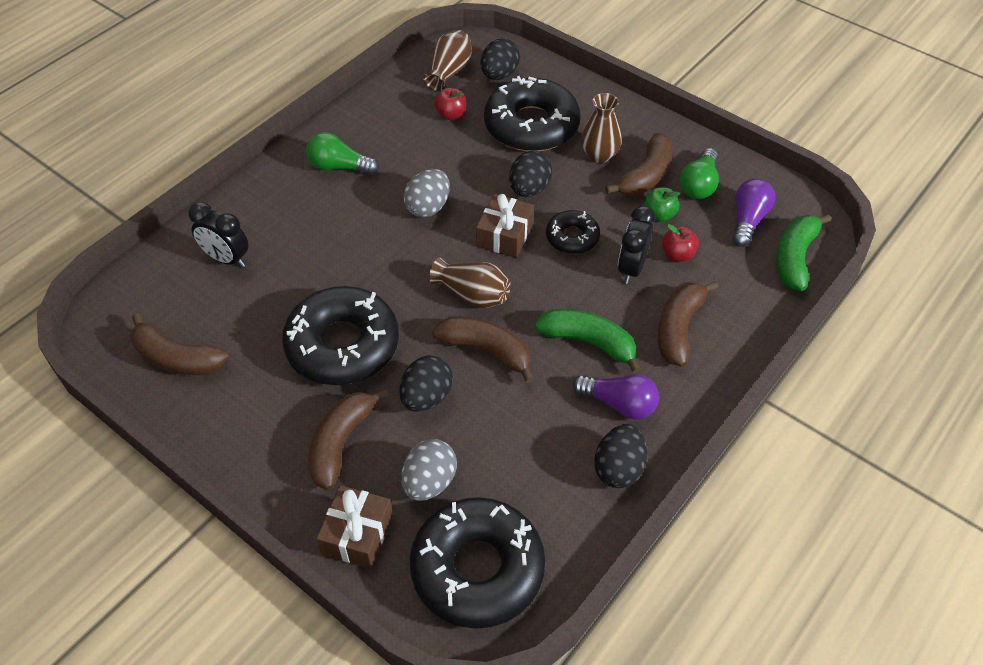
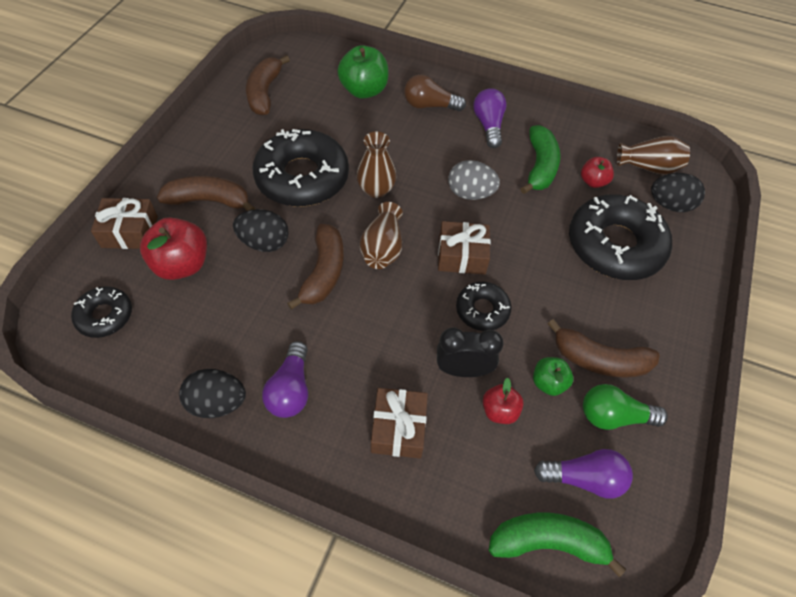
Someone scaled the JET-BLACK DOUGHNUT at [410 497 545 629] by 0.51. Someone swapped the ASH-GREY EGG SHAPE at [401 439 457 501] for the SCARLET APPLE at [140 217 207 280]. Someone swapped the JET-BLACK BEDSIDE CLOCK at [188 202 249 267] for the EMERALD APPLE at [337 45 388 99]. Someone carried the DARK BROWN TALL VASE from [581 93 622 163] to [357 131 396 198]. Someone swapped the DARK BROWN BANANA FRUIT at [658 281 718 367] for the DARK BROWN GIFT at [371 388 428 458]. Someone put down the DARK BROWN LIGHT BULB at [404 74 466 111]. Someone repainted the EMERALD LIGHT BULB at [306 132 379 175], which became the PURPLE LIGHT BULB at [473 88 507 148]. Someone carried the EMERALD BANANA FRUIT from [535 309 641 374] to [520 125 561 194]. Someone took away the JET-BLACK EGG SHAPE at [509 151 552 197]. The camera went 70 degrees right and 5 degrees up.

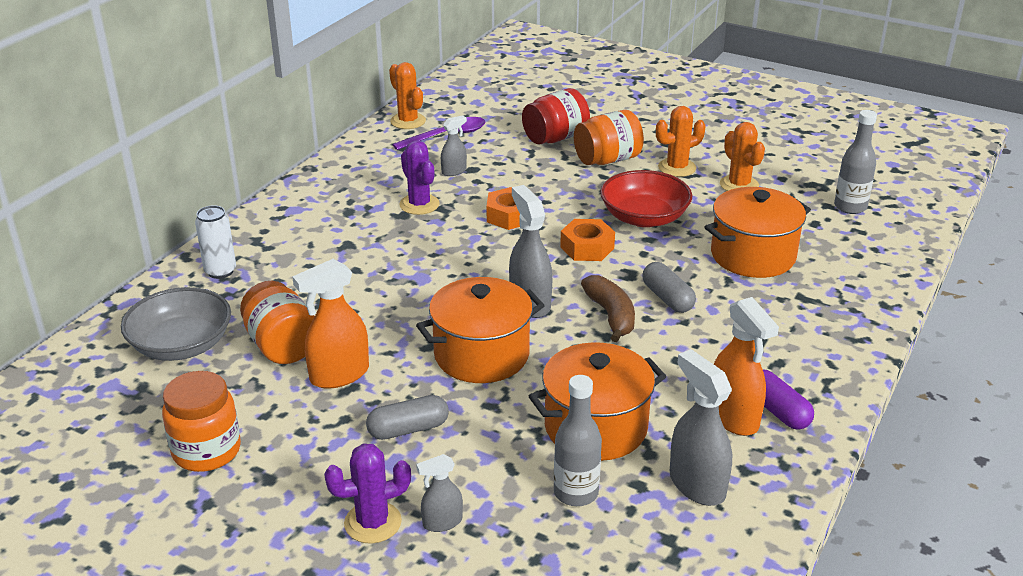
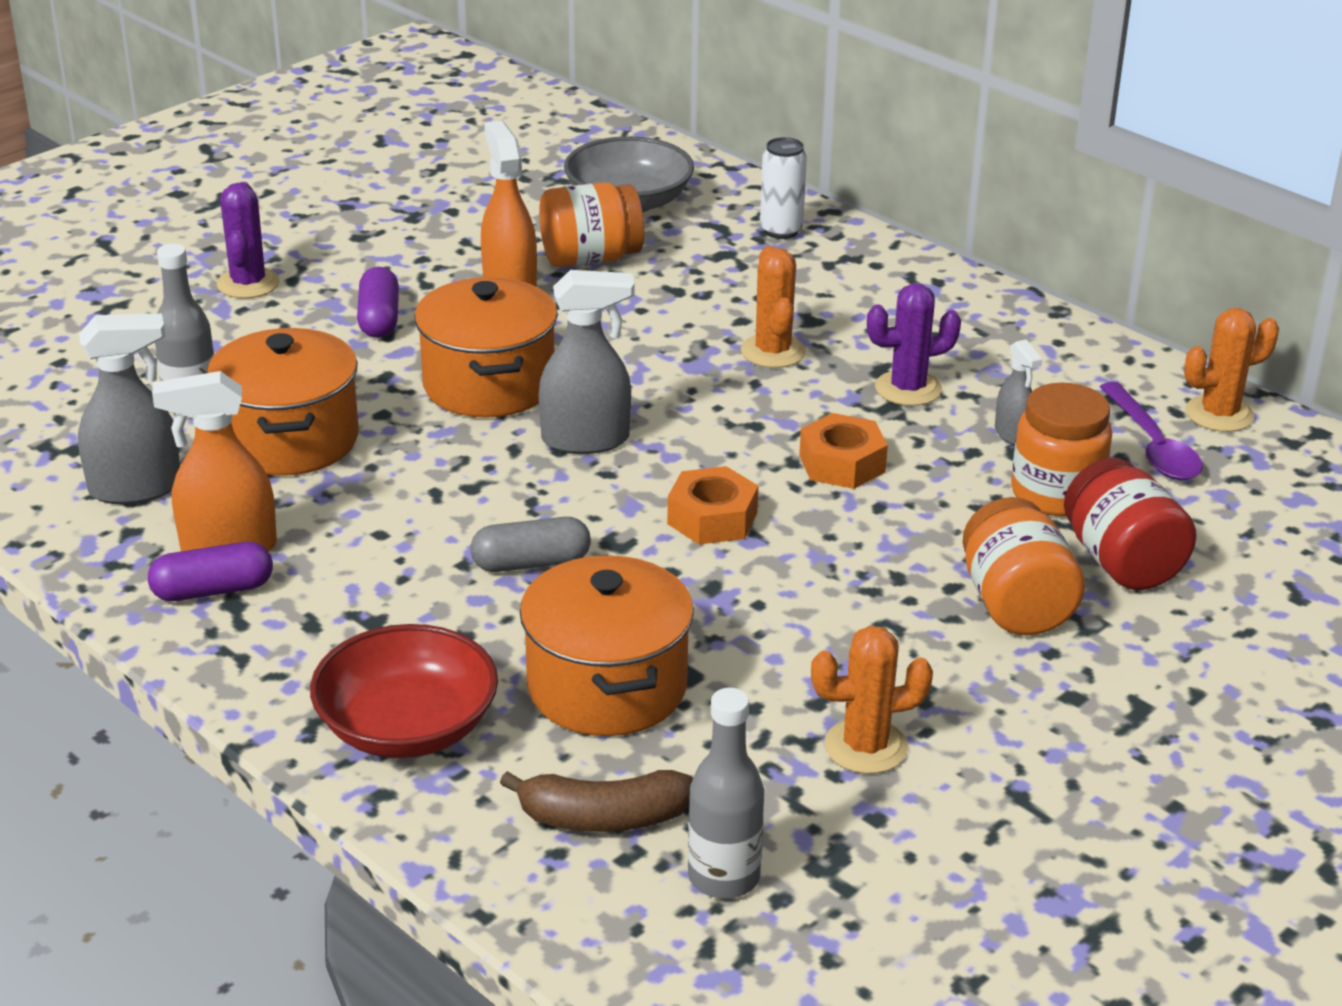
Someone carried the SCARLET BOWL from [600 170 692 227] to [310 624 498 758]. Someone repainted the ASH-GREY PILL SHAPE at [366 395 449 440], which became the PURPLE PILL SHAPE at [357 267 399 338]. Someone carried the DARK BROWN BANANA FRUIT from [581 275 635 342] to [500 770 693 832]. Someone carried the ORANGE-COLOURED CACTUS from [656 106 706 177] to [741 246 806 368]. Someone carried the ORANGE-COLOURED PRESERVE JAR from [162 371 241 472] to [1011 382 1112 516]. Someone took away the ASH-GREY SPRAYER at [416 454 463 532]. The camera went 105 degrees right and 0 degrees up.

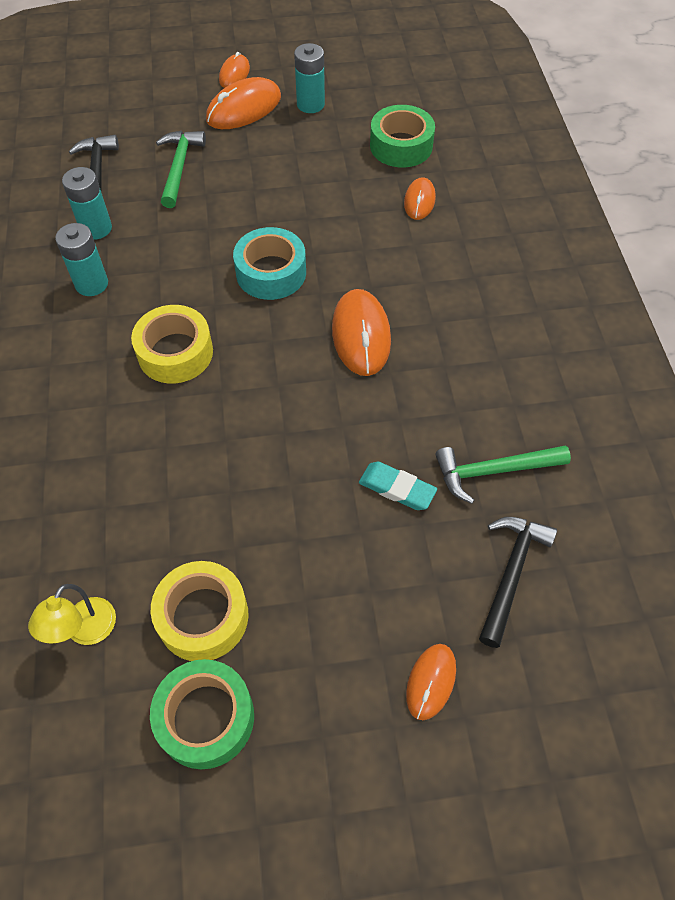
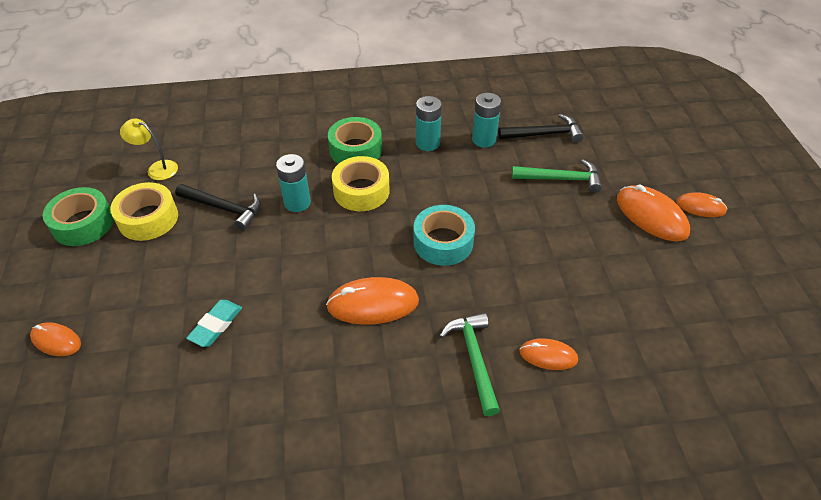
Someone carried the JET-BLACK CLAW HAMMER from [479 517 557 648] to [175 184 261 230]. Someone carried the AQUA AA BATTERY from [294 43 325 113] to [276 154 311 212]. Someone carried the EMERALD TAPE from [370 105 435 167] to [328 117 382 164]. Someone carried the EMERALD CLAW HAMMER from [435 445 571 504] to [440 313 500 416]. The camera went 90 degrees right and 10 degrees down.

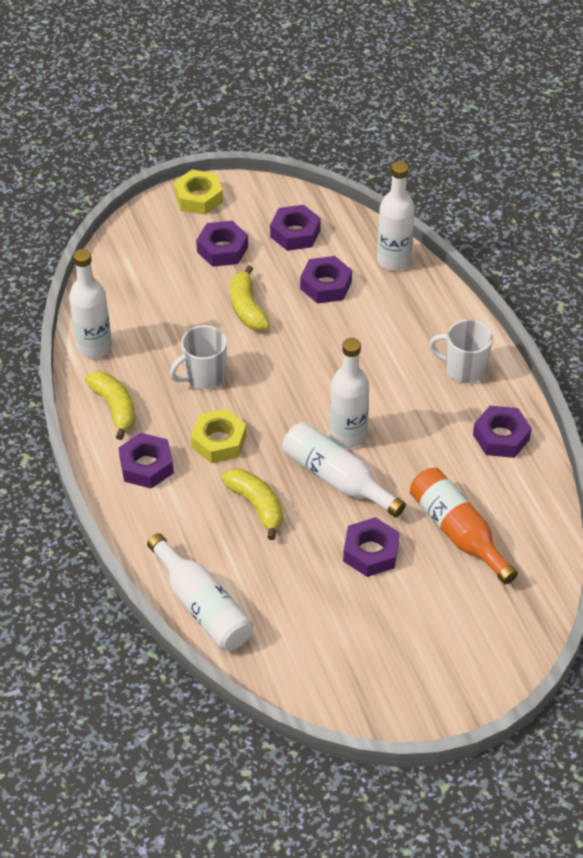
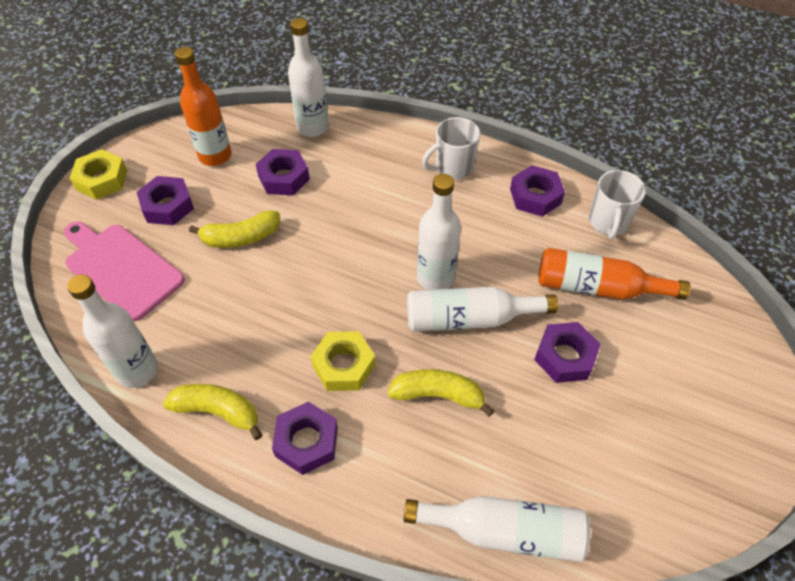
Someone put down the ROSE-PINK CUTTING BOARD at [64 221 185 321]. Someone swapped the PURPLE HEX NUT at [270 205 321 251] for the ORANGE-COLOURED DRINK BOTTLE at [175 47 232 166]. Someone rotated the BRIGHT YELLOW BANANA FRUIT at [230 265 270 331] by 45 degrees counterclockwise. Someone carried the WHITE MUG from [170 325 227 389] to [589 170 646 239]. The camera went 45 degrees left and 5 degrees up.

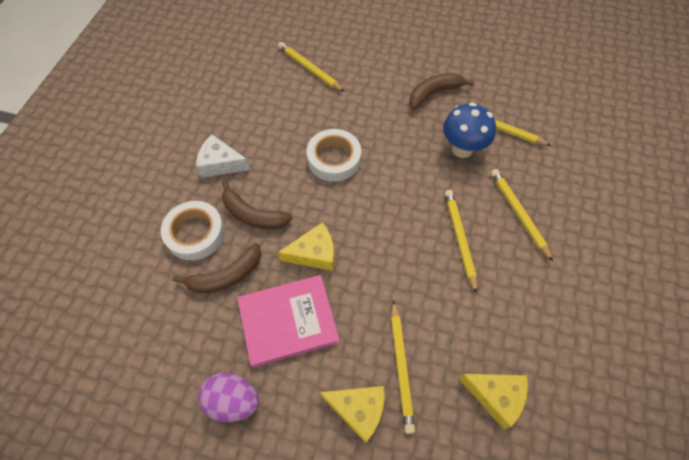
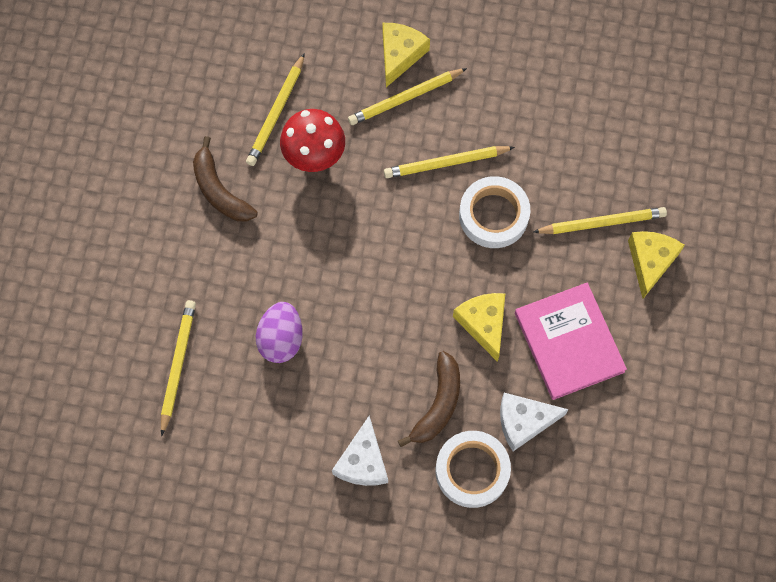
Someone rotated the BRIGHT YELLOW PENCIL at [278 42 345 92] by 150 degrees clockwise. Someone carried the PURPLE EGG SHAPE from [198 373 259 422] to [256 302 303 363]. Someone repainted the BLUE MUSHROOM at [443 102 496 158], which became the SCARLET MUSHROOM at [280 109 345 172]. Someone carried the BRIGHT YELLOW CHEESE from [458 374 528 429] to [382 23 430 87]. Someone carried the WHITE TAPE from [306 129 361 182] to [459 176 530 248]. Someone swapped the DARK BROWN BANANA FRUIT at [173 243 261 293] for the WHITE CHEESE at [500 393 569 451]. The camera went 95 degrees left and 10 degrees up.

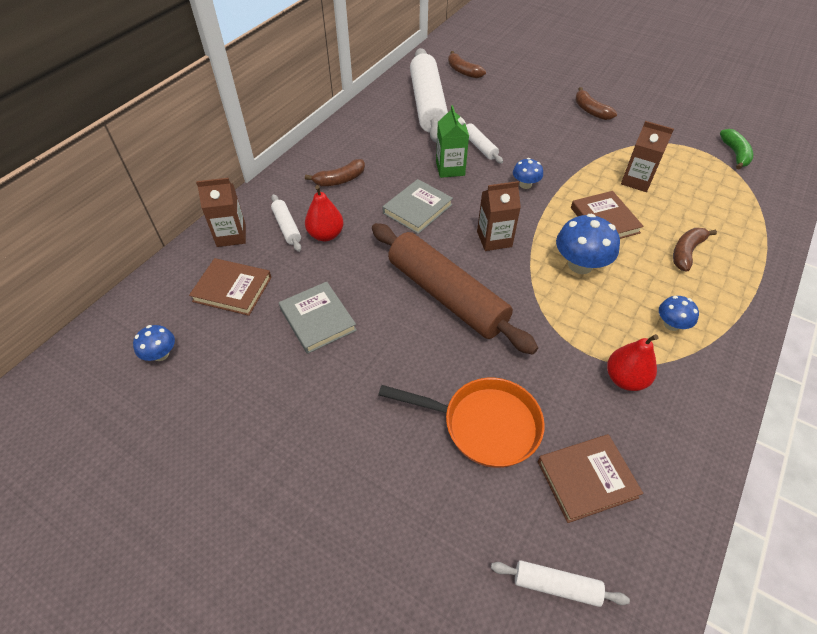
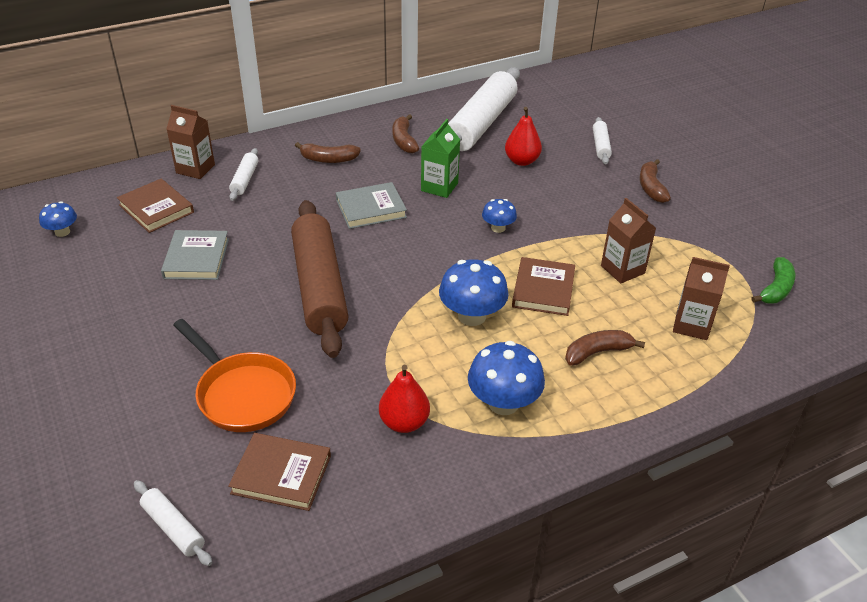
Someone carried the DARK BROWN BANANA FRUIT from [448 51 486 78] to [393 114 419 153]. Someone scaled the BLUE MUSHROOM at [659 296 699 331] by 1.76. Someone carried the SCARLET PEAR from [305 185 343 241] to [505 107 542 166]. Someone carried the WHITE DOUGH ROLLER from [465 122 503 164] to [593 117 612 164]. Someone carried the DARK BROWN MILK CARTON from [477 181 521 251] to [673 257 730 340]. The camera went 30 degrees right and 10 degrees down.

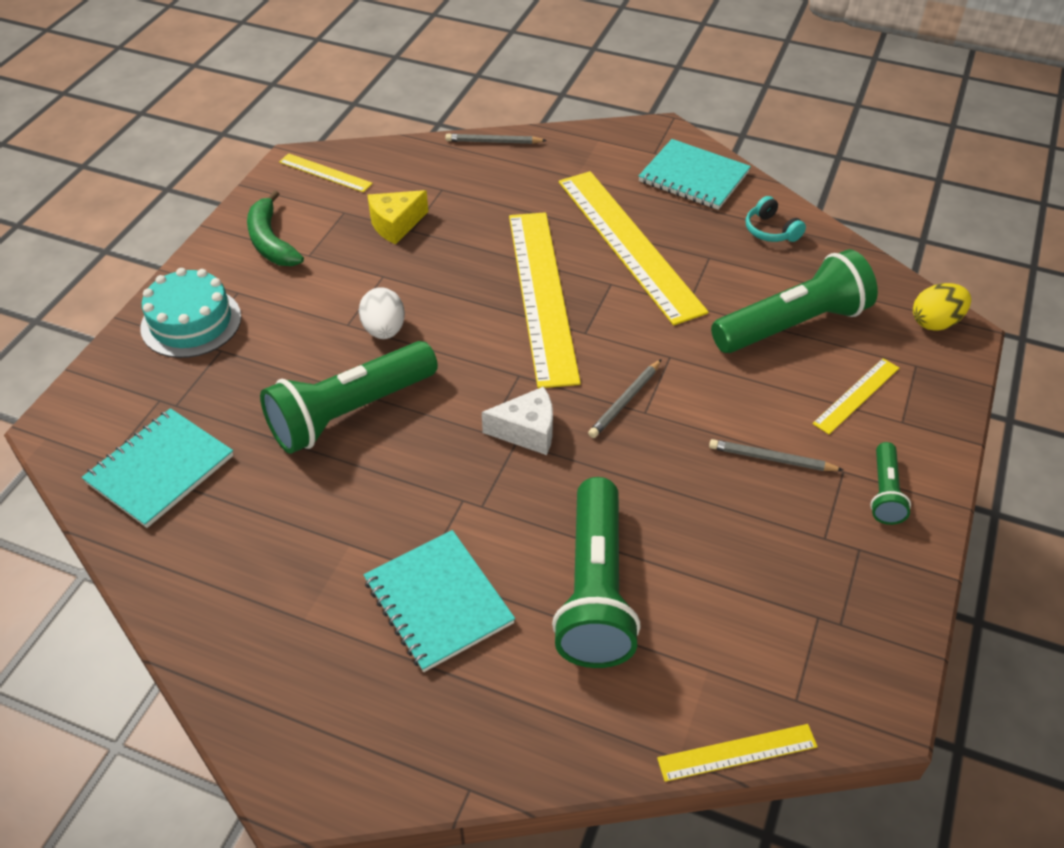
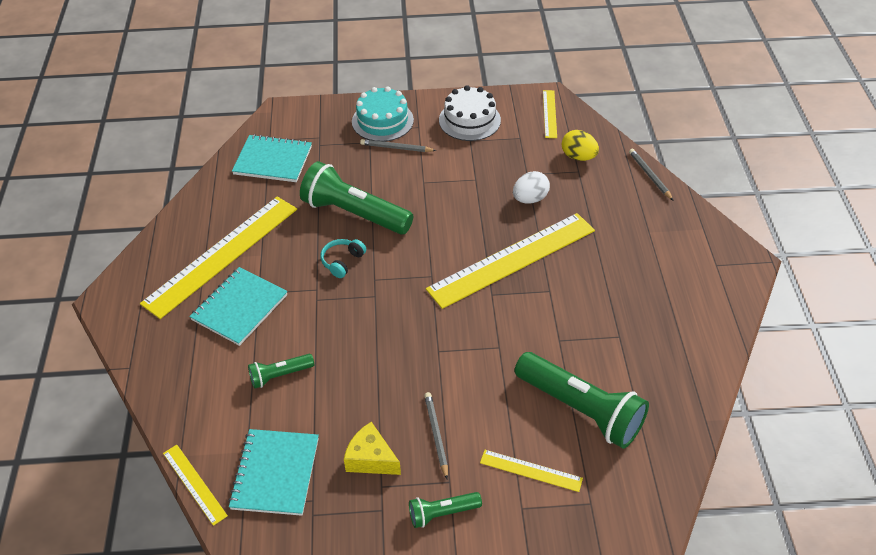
Someone carried the BRIGHT YELLOW STRAIGHTEDGE from [559 171 708 325] to [140 196 297 319]. Someone carried the AQUA EXERCISE BOOK from [639 139 751 210] to [228 429 319 516]. Someone scaled the EMERALD FLASHLIGHT at [552 477 641 668] by 0.49. Someone carried the AQUA HEADSET from [746 196 806 242] to [320 239 366 278]. Someone carried the BRIGHT YELLOW CHEESE from [367 190 428 244] to [344 422 401 475]. Someone carried the ASH-GREY PENCIL from [588 359 662 438] to [360 139 437 152]. Someone swapped the EMERALD BANANA FRUIT at [247 190 304 266] for the WHITE LAYER CAKE at [439 85 501 141]. Someone carried the WHITE EGG SHAPE from [359 287 405 339] to [513 171 550 204]. Someone carried the BRIGHT YELLOW EGG SHAPE from [913 283 971 331] to [562 130 599 161]. Someone took away the WHITE CHEESE at [482 386 553 455]. The camera went 65 degrees right and 0 degrees up.

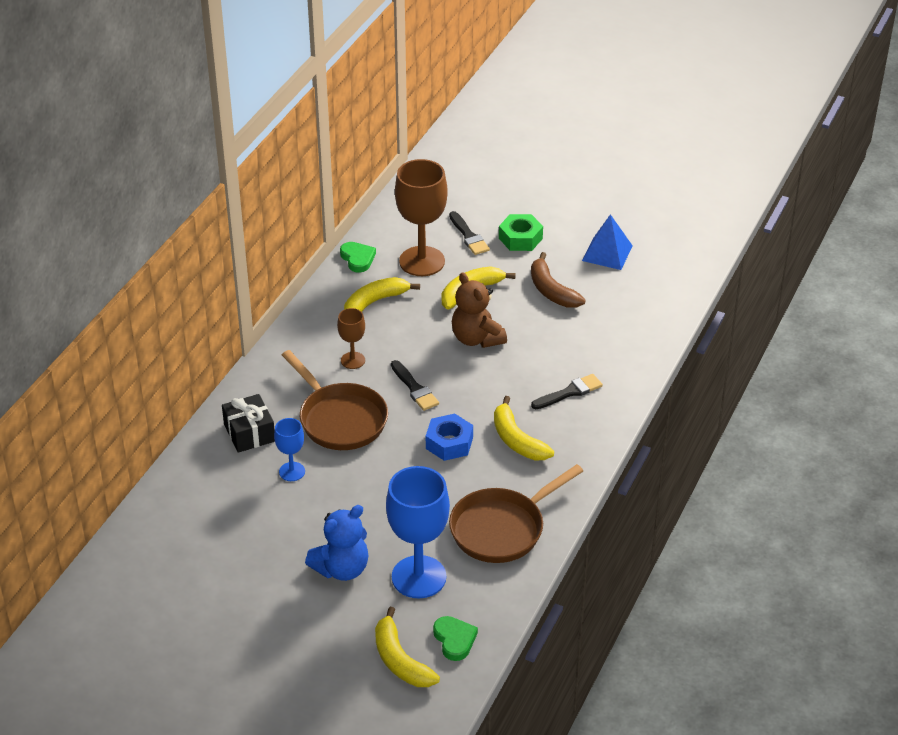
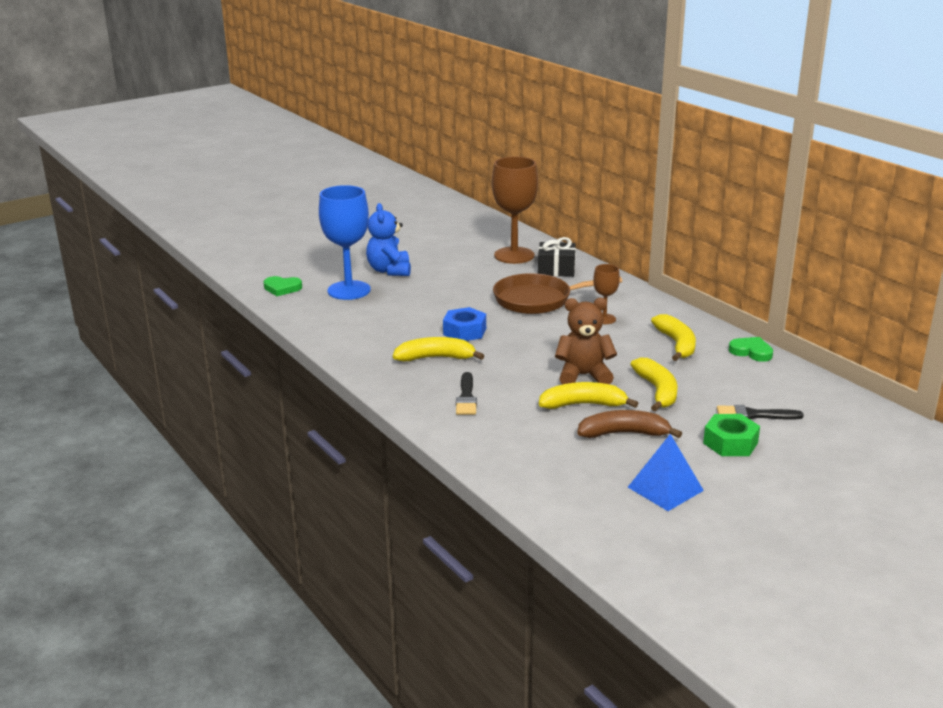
Someone carried the DARK BROWN CHALICE from [395 159 448 276] to [492 156 538 264]. Someone carried the BRIGHT YELLOW BANANA FRUIT from [375 607 440 687] to [539 382 638 409]. Someone rotated the EMERALD LOVE HEART at [340 242 376 273] by 150 degrees counterclockwise. Someone took away the BLUE CHALICE at [274 418 305 481]. Someone took away the JET-BLACK PAINTBRUSH at [391 360 439 411]. Someone took away the DARK BROWN SKILLET at [449 464 583 563]. The camera went 120 degrees right and 15 degrees down.

